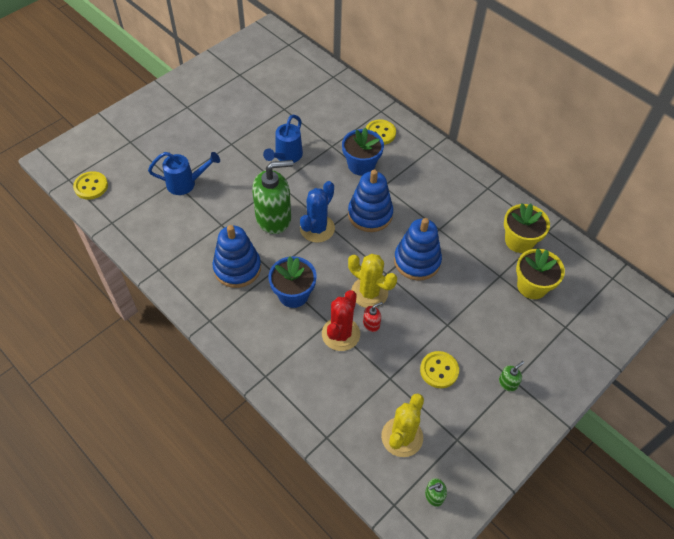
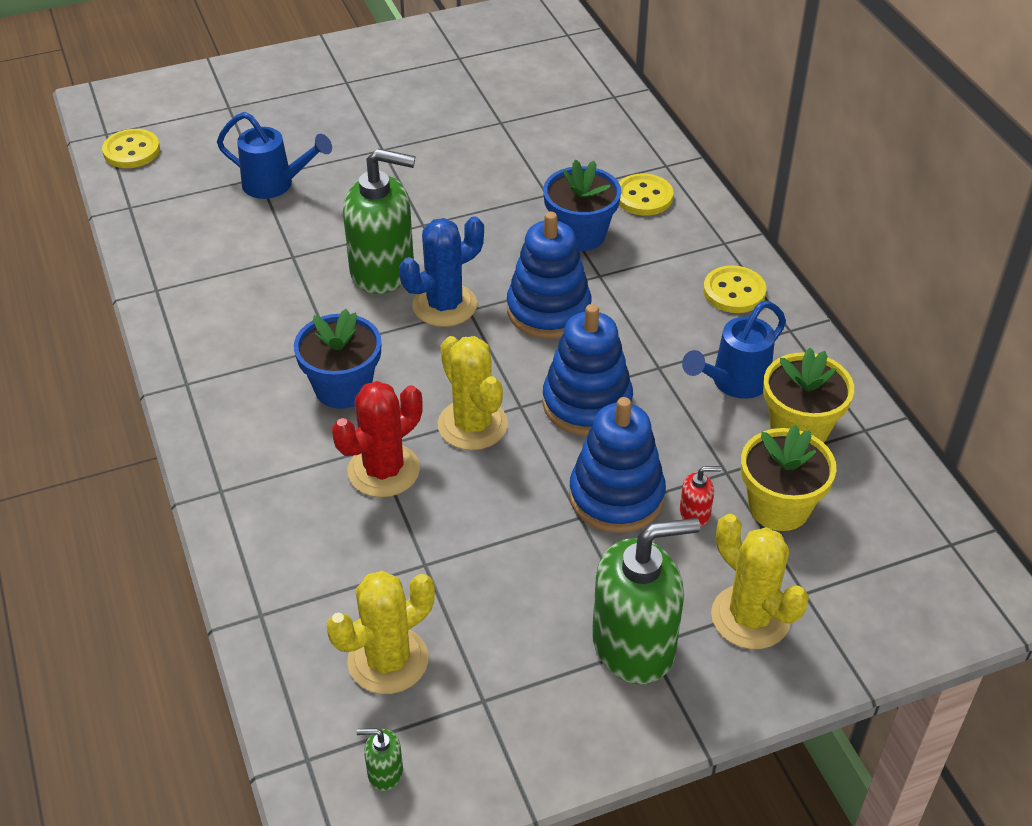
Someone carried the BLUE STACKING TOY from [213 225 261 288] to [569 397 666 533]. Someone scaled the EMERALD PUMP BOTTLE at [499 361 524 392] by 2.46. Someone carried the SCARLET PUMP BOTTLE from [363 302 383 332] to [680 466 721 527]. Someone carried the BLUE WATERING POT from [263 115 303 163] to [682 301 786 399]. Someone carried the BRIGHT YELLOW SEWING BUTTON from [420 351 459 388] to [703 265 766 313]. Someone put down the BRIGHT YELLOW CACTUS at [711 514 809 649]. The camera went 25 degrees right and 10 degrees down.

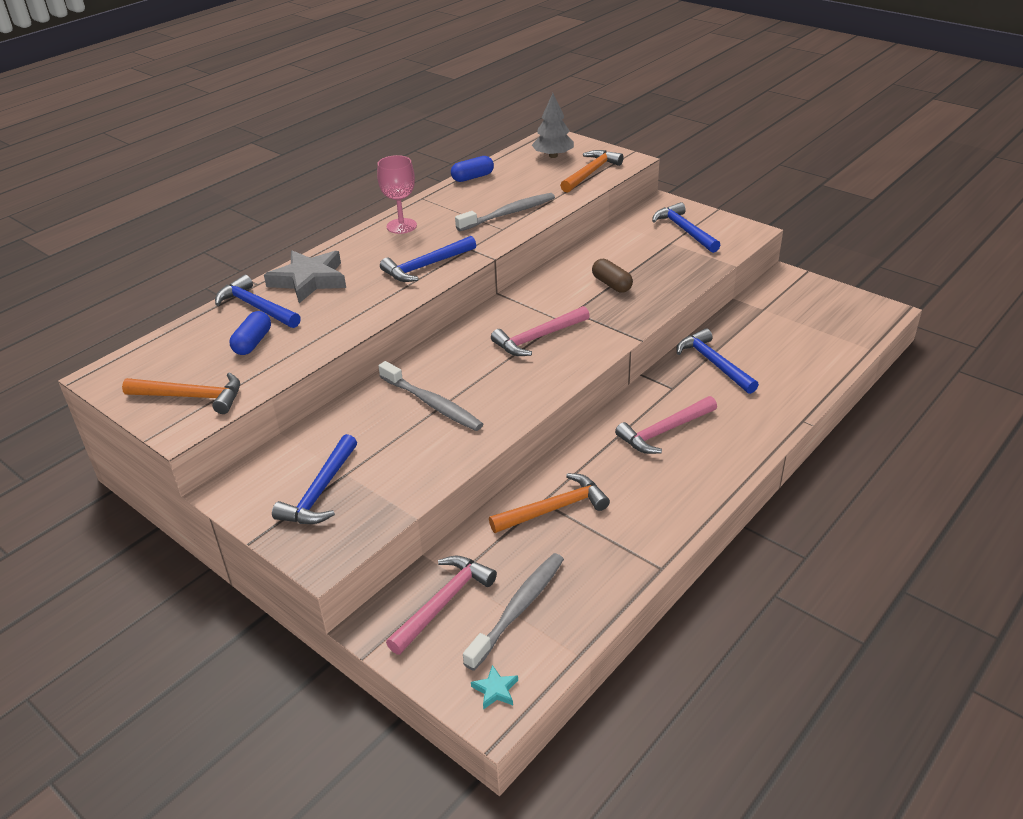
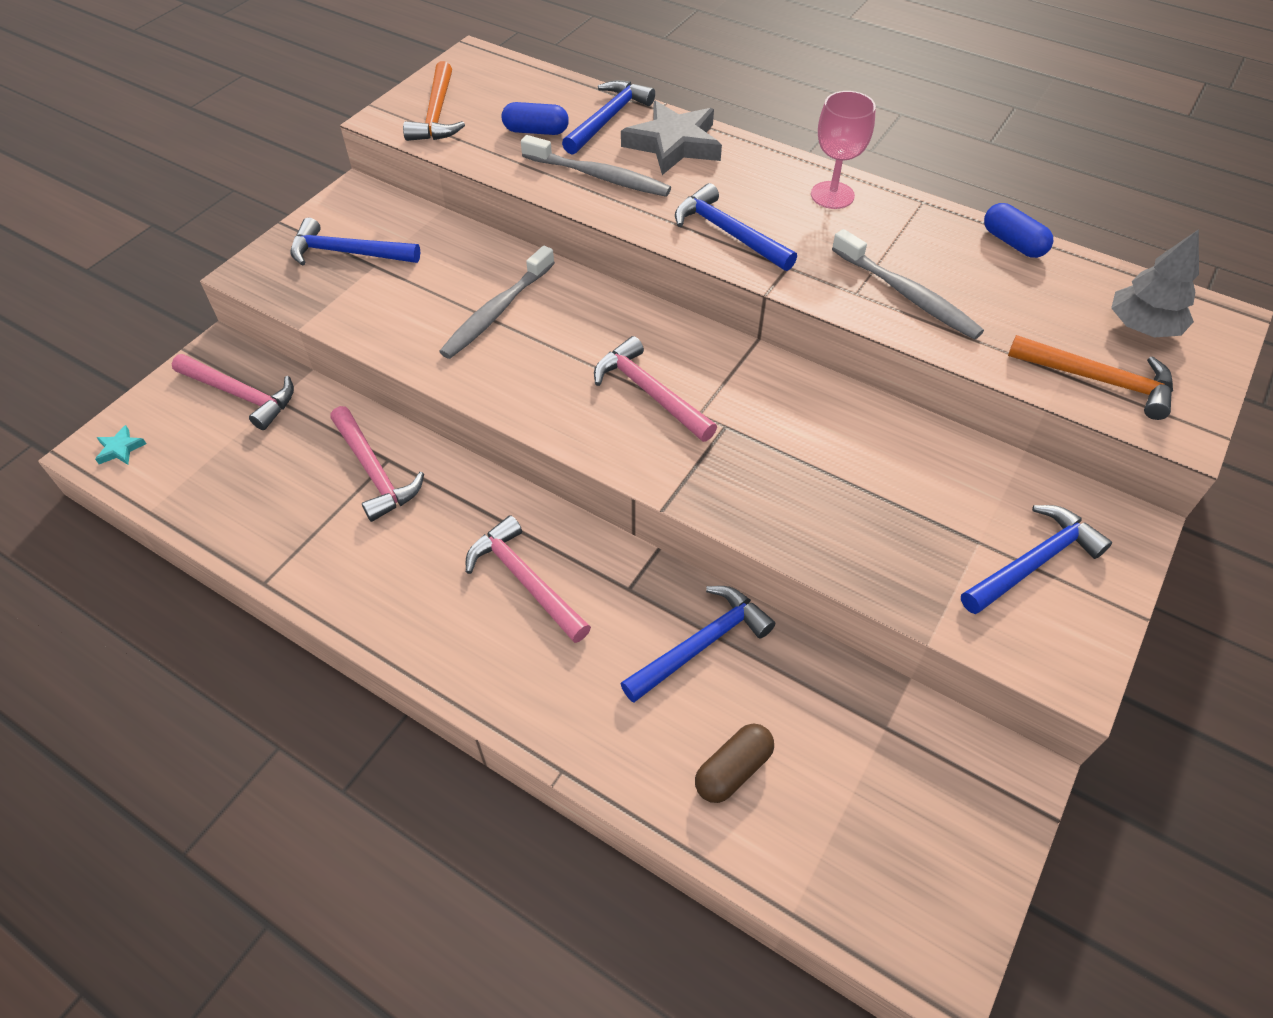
Someone repainted the ORANGE-COLOURED CLAW HAMMER at [489 473 610 533], which became the ROSE-PINK CLAW HAMMER at [330 406 424 522]. Someone carried the ASH-GREY TOOTHBRUSH from [463 553 564 671] to [521 135 671 197]. Someone carried the DARK BROWN PILL SHAPE from [592 259 633 293] to [695 724 774 803]. The camera went 80 degrees right and 15 degrees up.

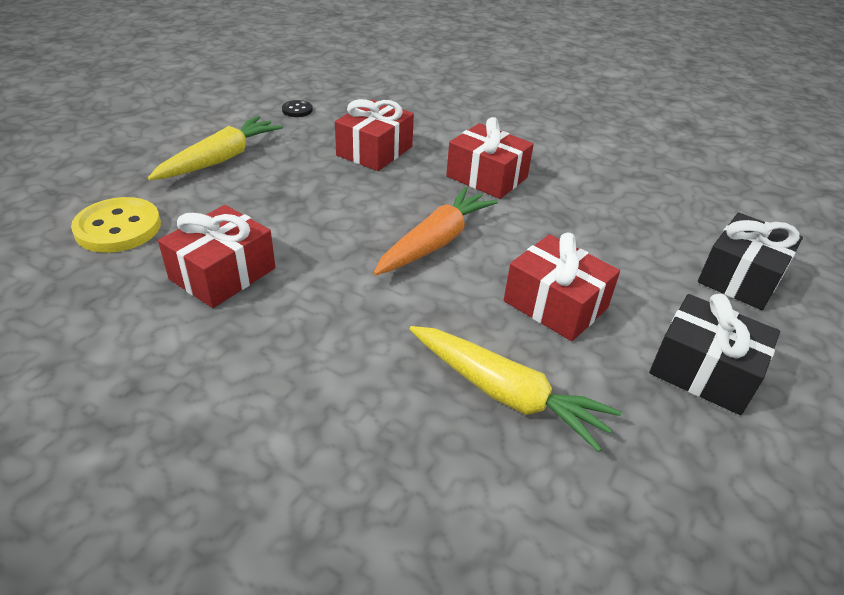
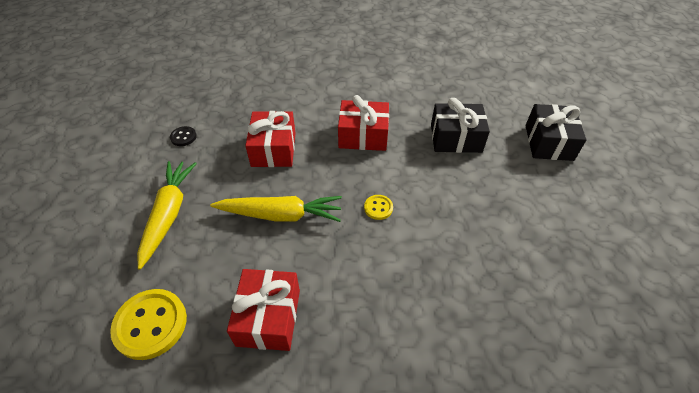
Someone carried the BRIGHT YELLOW ROOT VEGETABLE from [409 326 621 452] to [210 196 342 222]. Someone swapped the ORANGE-COLOURED ROOT VEGETABLE at [373 187 498 276] for the BRIGHT YELLOW SEWING BUTTON at [364 195 393 220]. Someone carried the JET-BLACK GIFT from [649 294 780 415] to [431 98 490 153]. Someone took away the SCARLET GIFT at [504 233 620 341]. The camera went 30 degrees left and 10 degrees up.

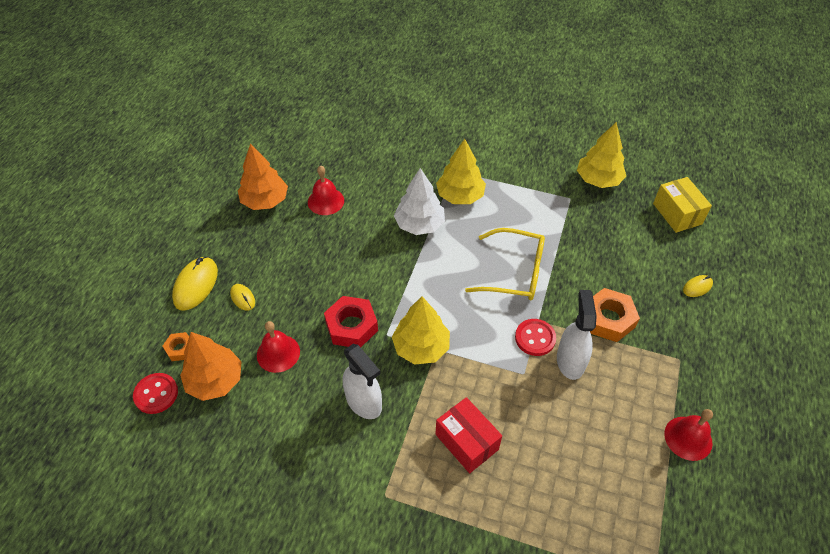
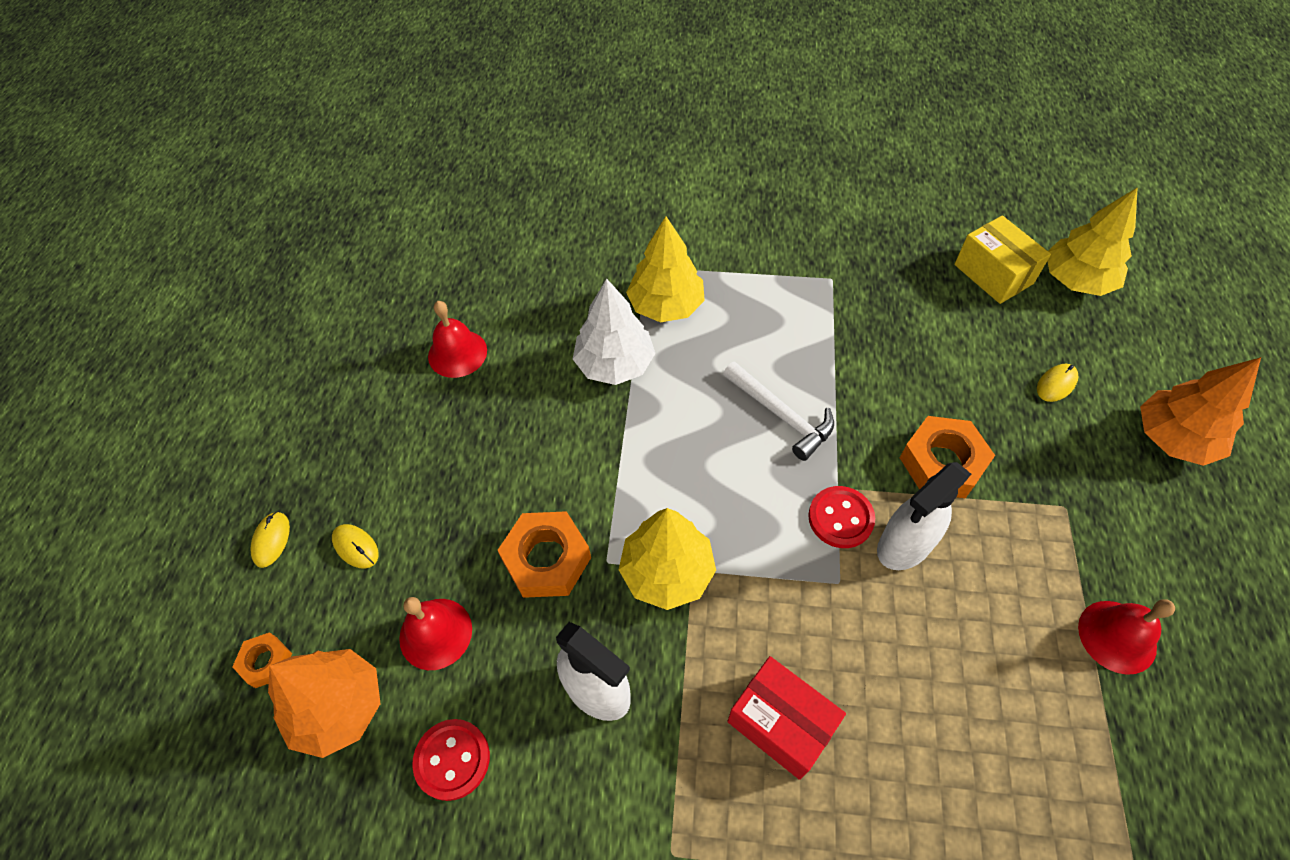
Someone scaled the BRIGHT YELLOW MOUSE at [172 257 218 311] by 0.54. Someone carried the SCARLET SEWING BUTTON from [133 373 178 414] to [412 719 490 801]. Someone repainted the SCARLET HEX NUT at [324 296 378 347], which became the ORANGE-COLOURED HEX NUT at [497 511 591 598]. Someone swapped the BRIGHT YELLOW GLASSES at [465 228 545 300] for the WHITE CLAW HAMMER at [723 362 834 461]. Someone rotated the WHITE SPRAYER at [557 290 597 380] by 120 degrees counterclockwise. Someone carried the BRIGHT YELLOW TREE from [577 122 626 188] to [1047 187 1138 296]. Someone carried the ORANGE-COLOURED TREE from [238 144 288 210] to [1140 357 1261 466]. The camera went 10 degrees left and 5 degrees up.

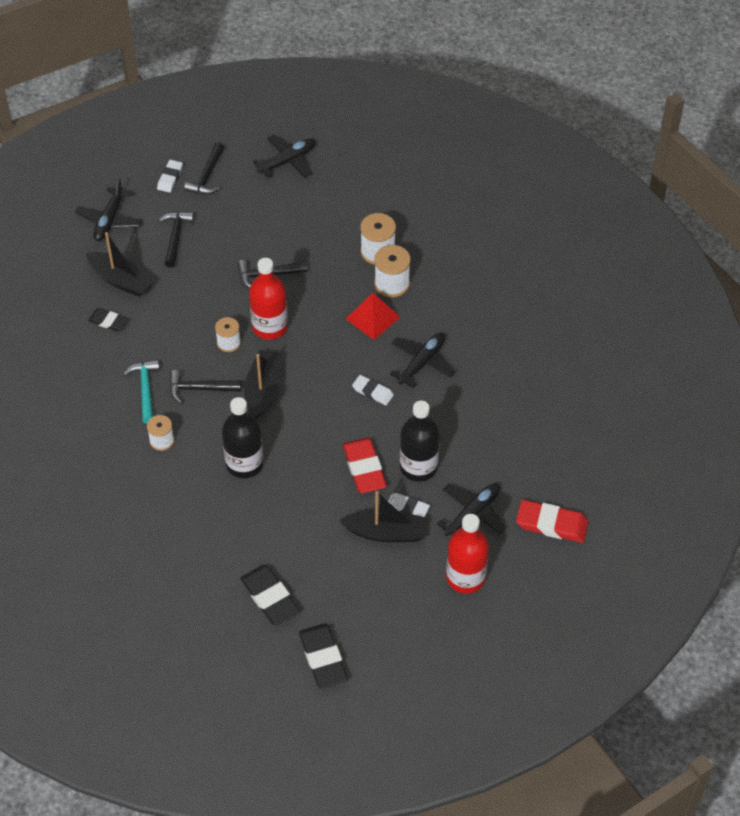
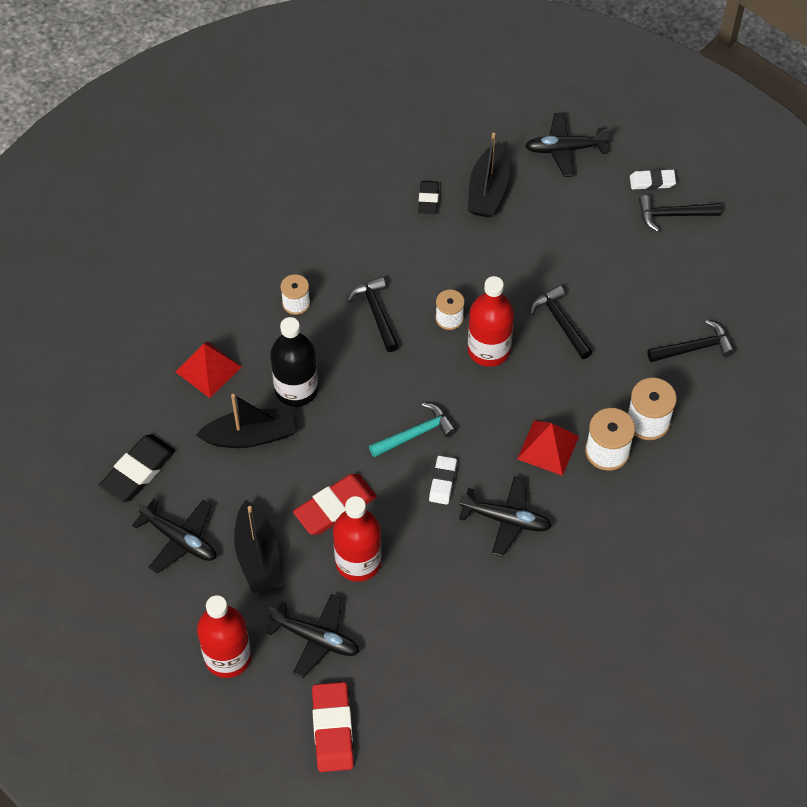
Someone carried the JET-BLACK PLANE from [253 134 316 178] to [132 499 216 574]. Someone put down the SCARLET PYRAMID at [176 341 241 398]. Someone carried the JET-BLACK SAILBOAT from [244 350 282 419] to [196 394 296 448]. Someone repainted the JET-BLACK DRINK BOTTLE at [400 401 440 482], which became the SCARLET DRINK BOTTLE at [333 496 381 582]. Someone carried the AQUA CLAW HAMMER from [123 360 160 424] to [369 403 456 458]. Someone carried the JET-BLACK CLAW HAMMER from [159 212 194 268] to [647 320 735 362]. Someone took away the JET-BLACK ERASER at [299 623 348 689]. Someone took away the WHITE ERASER at [388 493 430 517]. The camera went 70 degrees right and 5 degrees up.

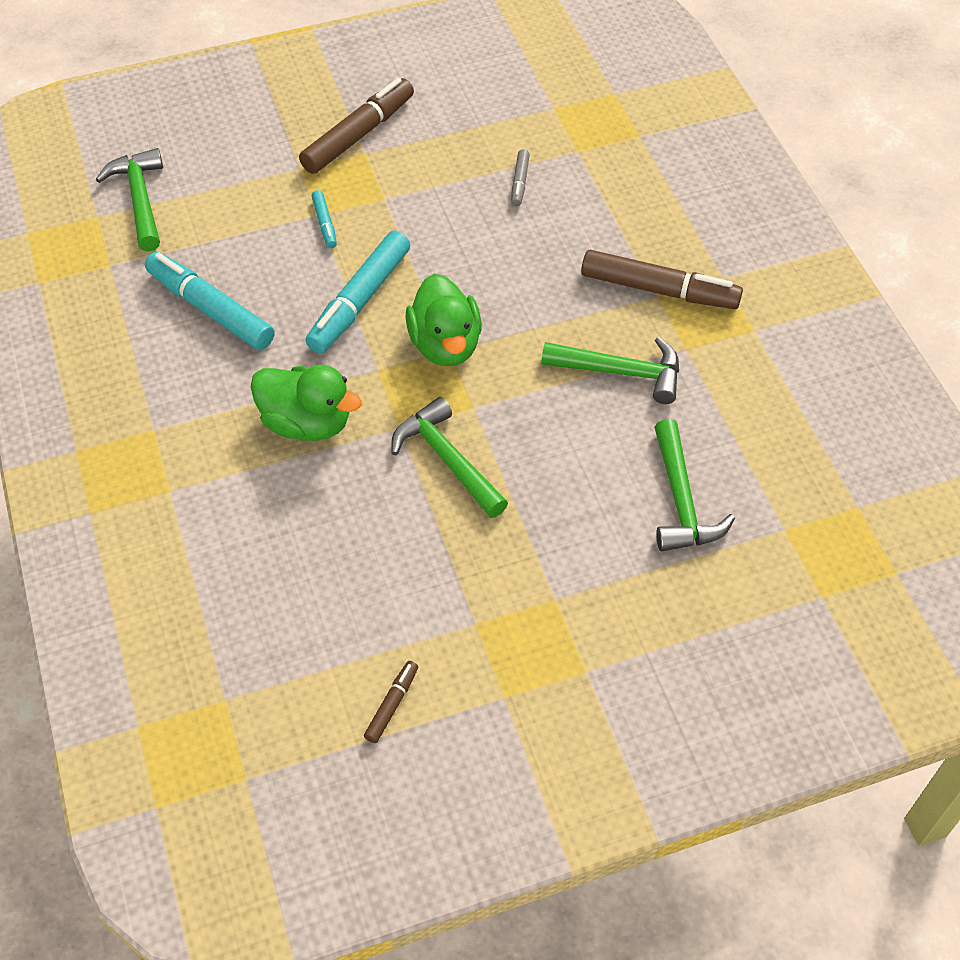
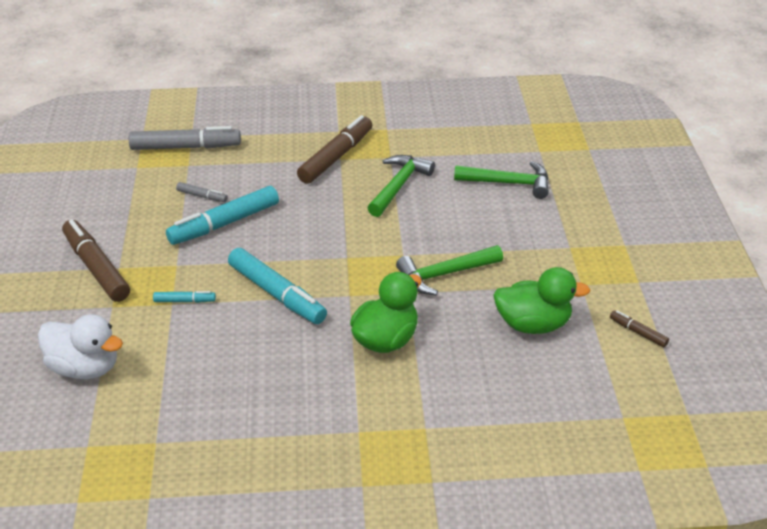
Someone put down the WHITE TOY DUCK at [38 314 123 379]. Someone put down the ASH-GREY MARKER PEN at [129 126 241 150]. Someone carried the AQUA MARKER PEN from [145 252 275 350] to [166 186 279 245]. Someone carried the EMERALD TOY DUCK from [405 274 482 366] to [493 267 590 334]. Someone took away the EMERALD CLAW HAMMER at [96 148 163 251]. The camera went 75 degrees left and 15 degrees down.

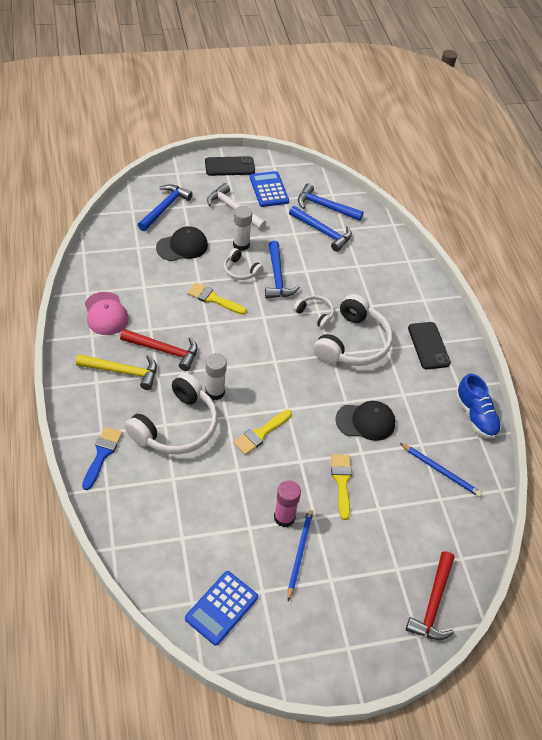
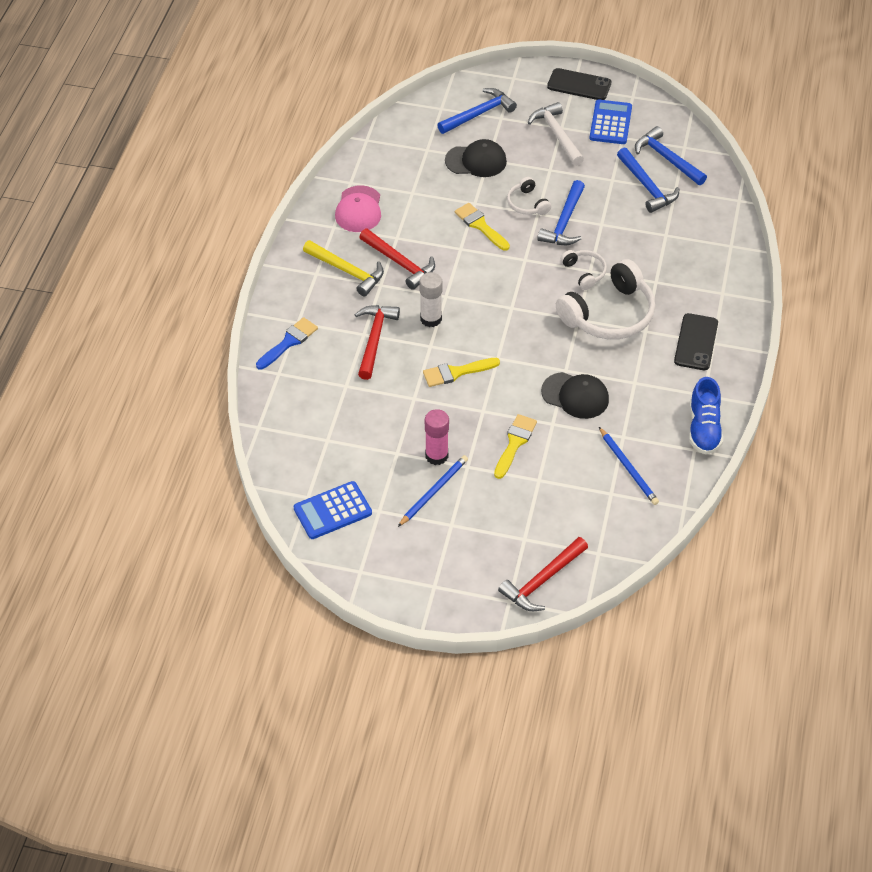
Someone swapped the WHITE HEADSET at [125 373 218 455] for the SCARLET CLAW HAMMER at [354 305 400 380]. Someone took away the WHITE GLUE at [233 206 252 251]. The camera went 30 degrees right and 0 degrees up.

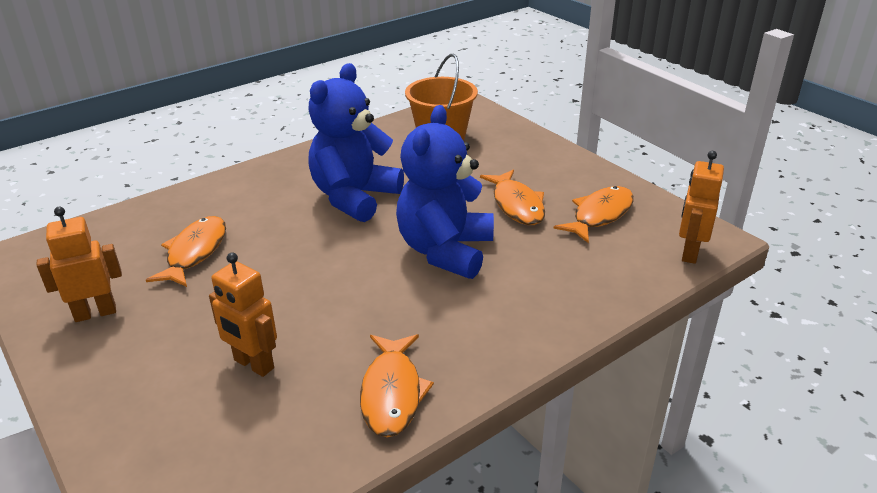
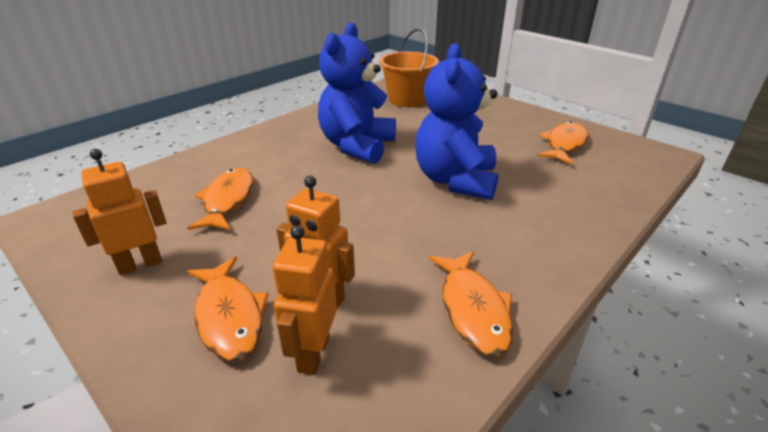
Someone carried the ORANGE-COLOURED FISH FIGURE from [480 170 545 225] to [187 256 269 361]. Someone carried the ORANGE-COLOURED ROBOT FIGURE from [679 151 724 264] to [273 225 337 375]. The camera went 10 degrees left and 0 degrees up.

